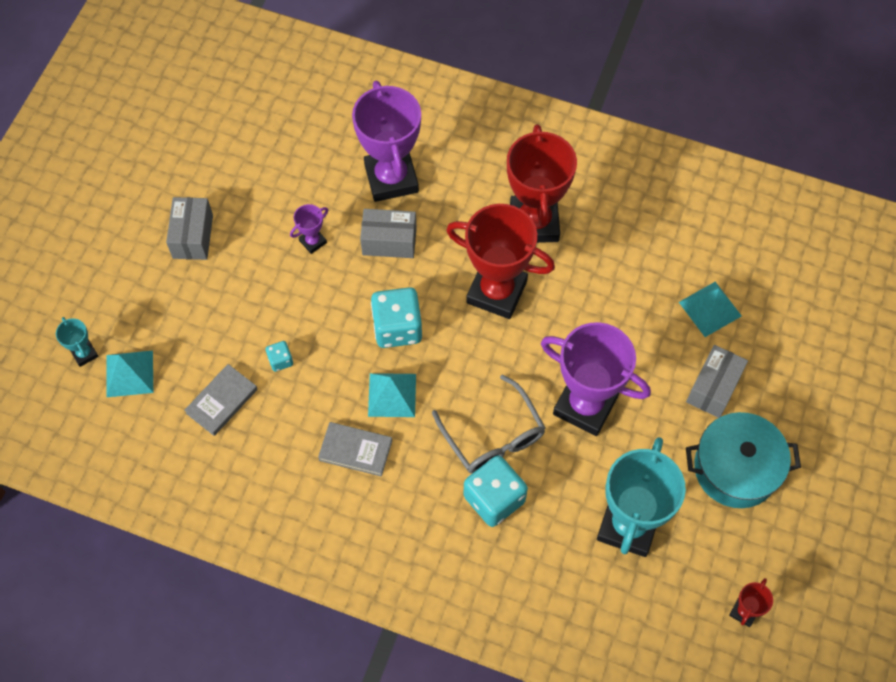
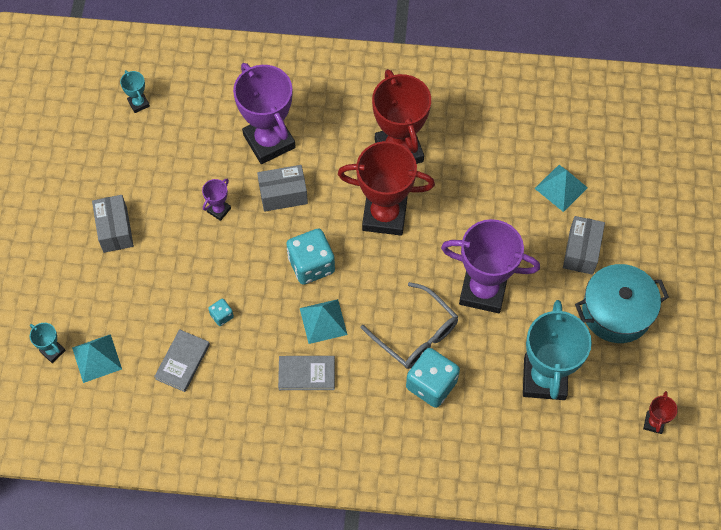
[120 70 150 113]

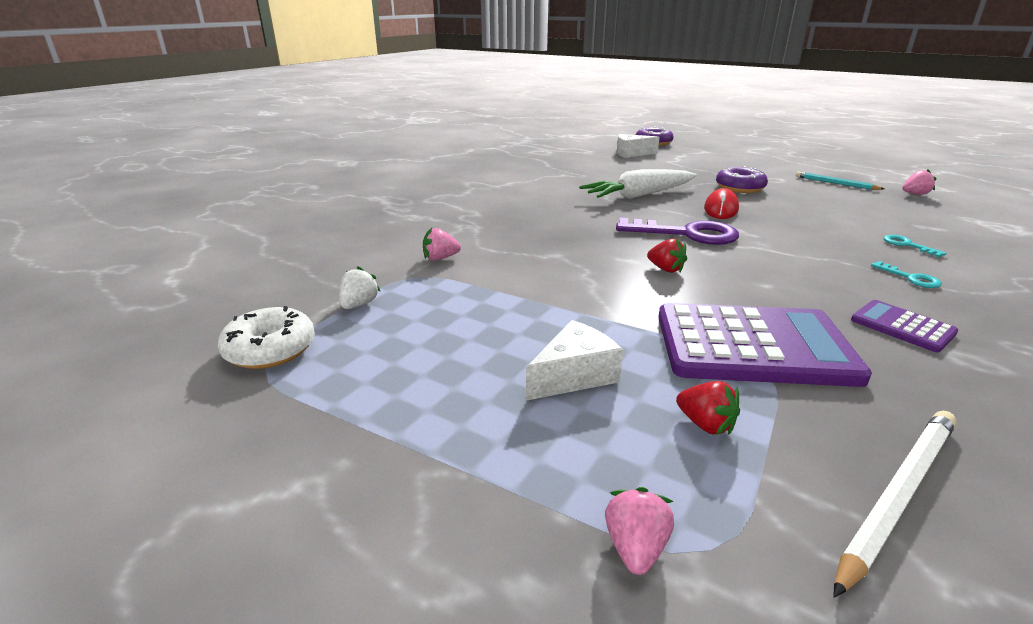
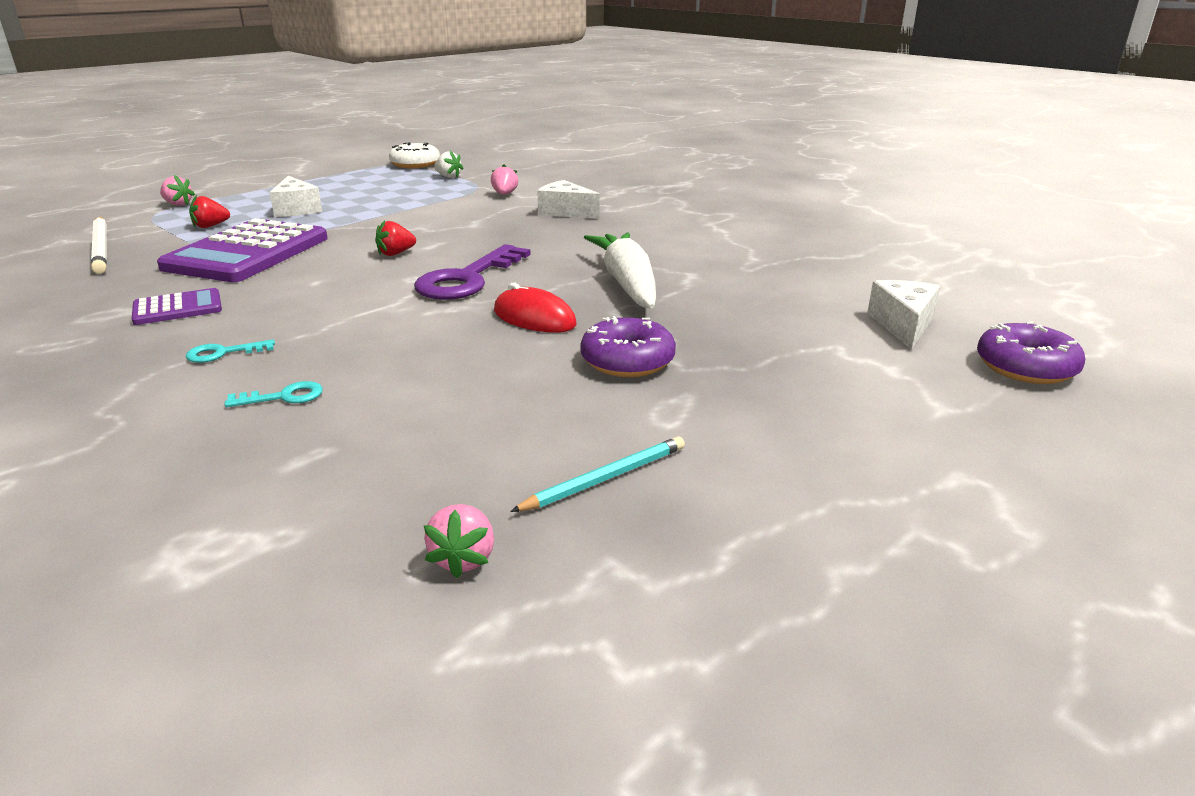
[537 180 600 219]

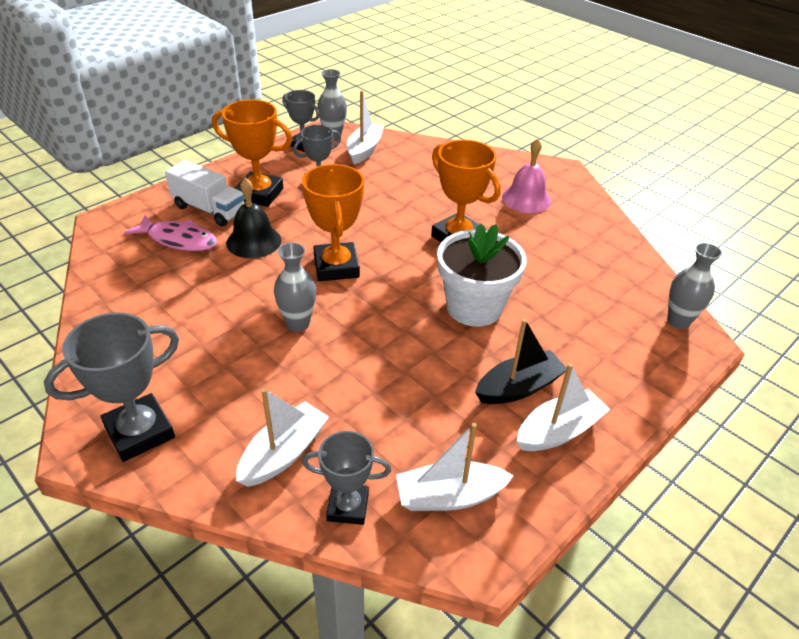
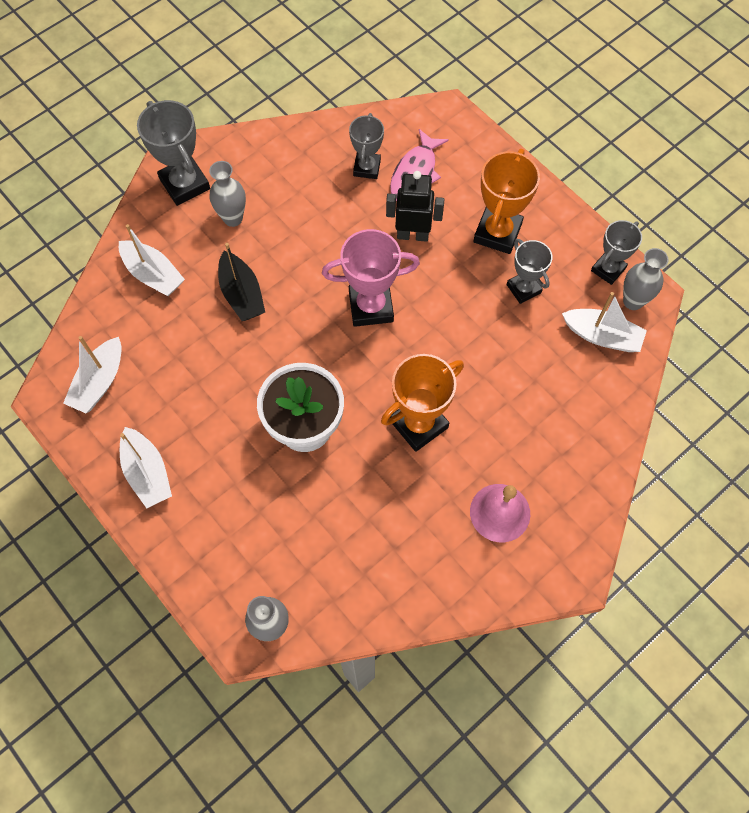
[165 160 245 226] (first image)
[209 161 246 227]
[349 113 384 179]
[218 243 265 321]
[386 171 444 242]
[322 229 420 327]
[63 336 121 413]

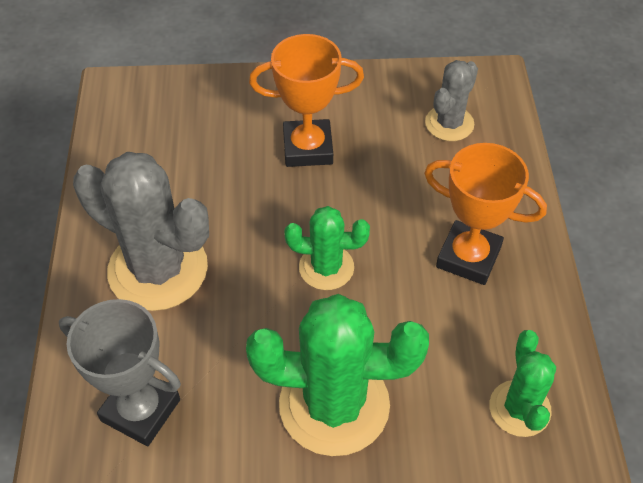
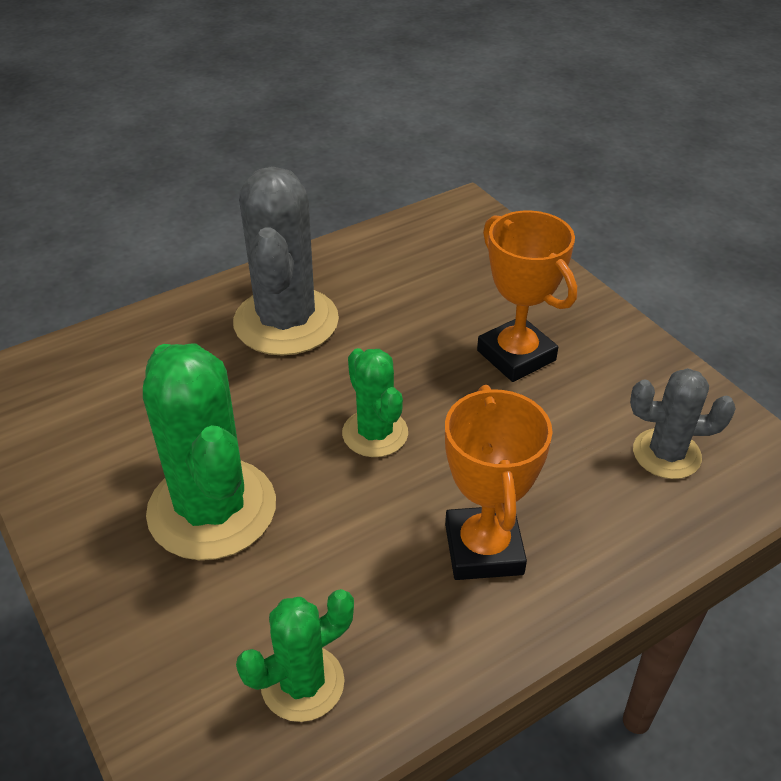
[59 299 181 446] (first image)

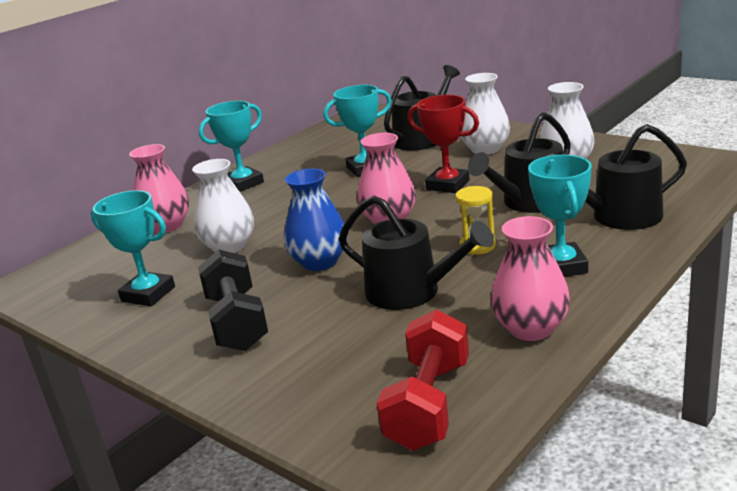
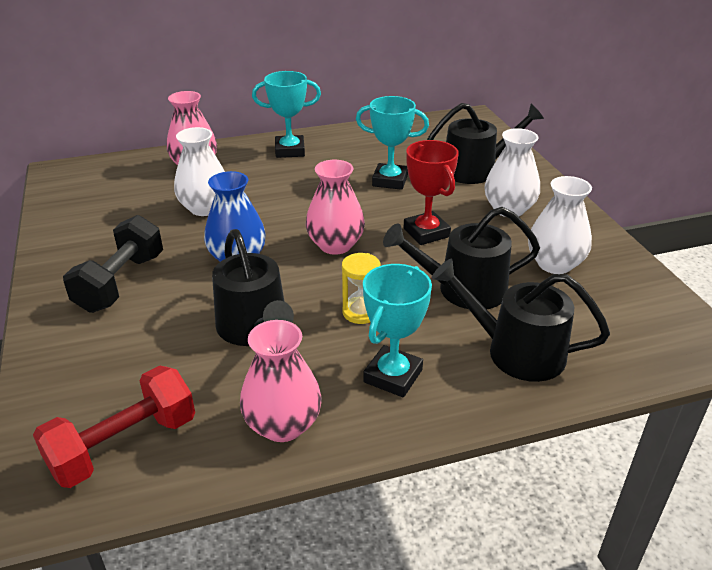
[91 190 175 306] (first image)

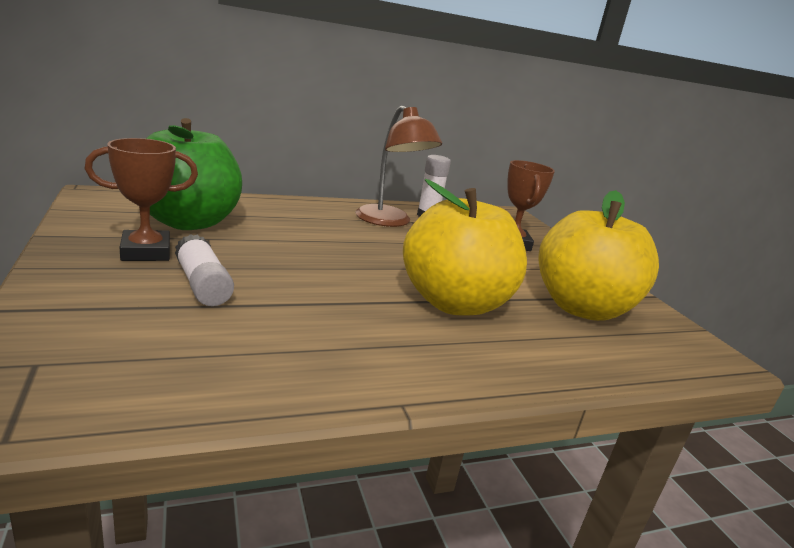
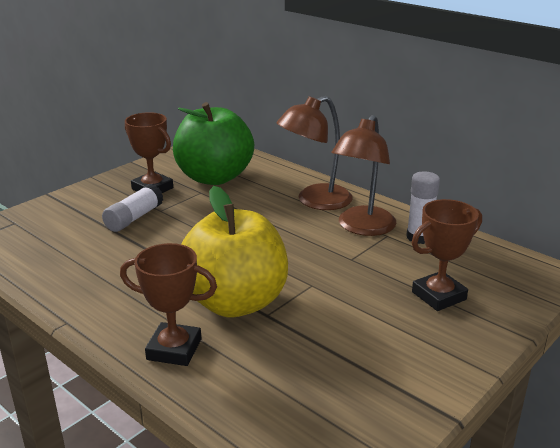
[538 190 659 321] (first image)
[120 243 217 366]
[277 96 353 210]

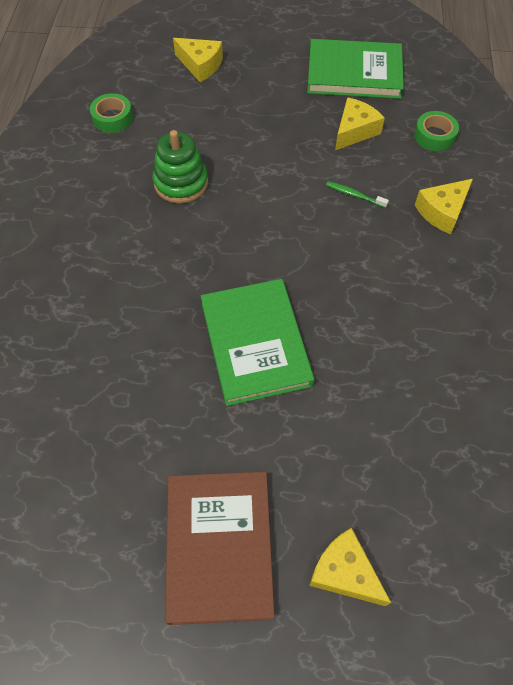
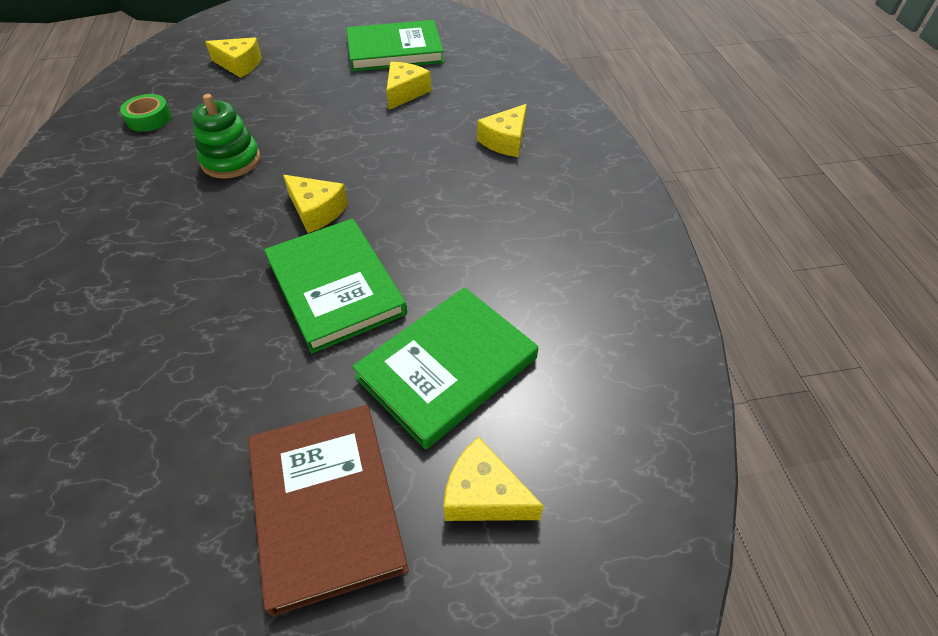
[326 181 389 208] (first image)
[414 111 459 151] (first image)
[283 175 348 233]
[352 287 538 450]

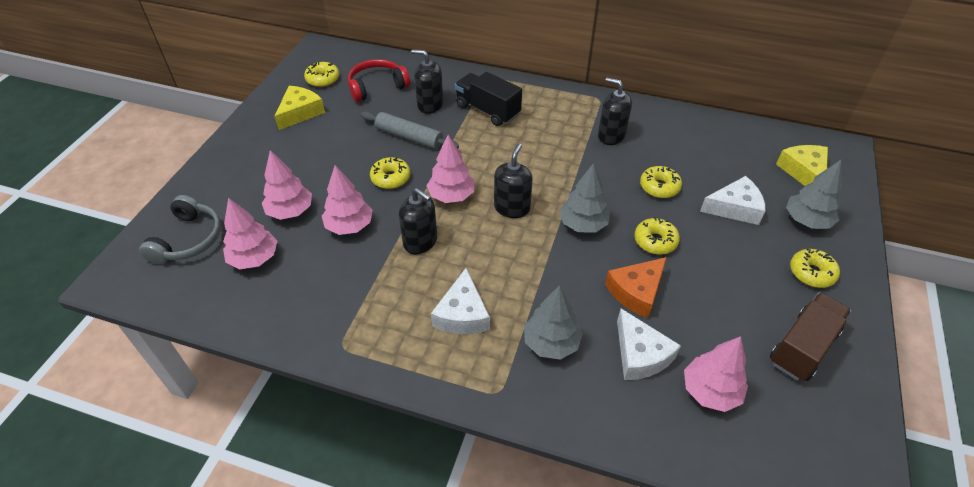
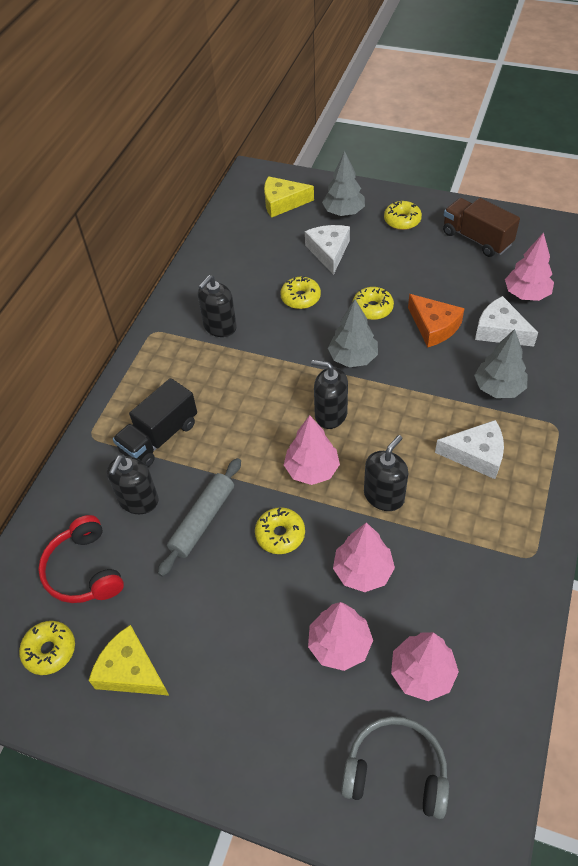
[475 296 538 347]

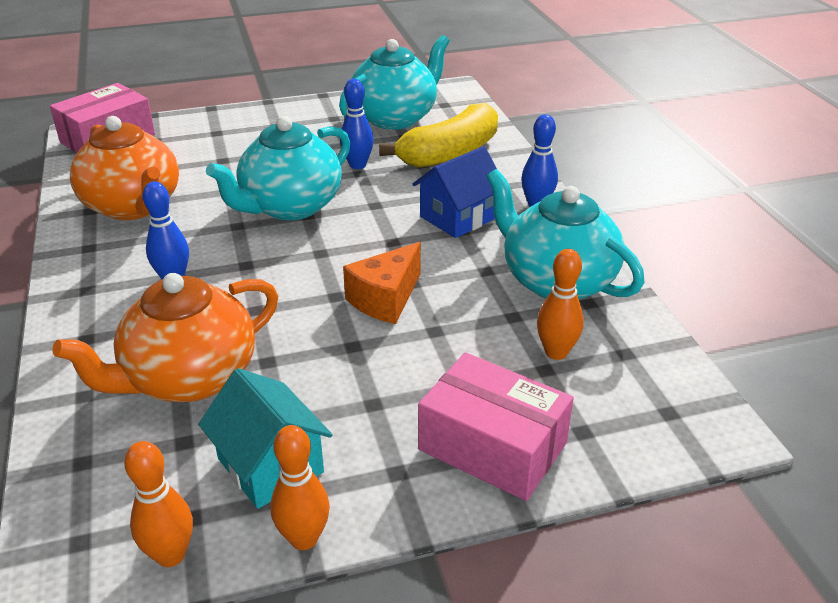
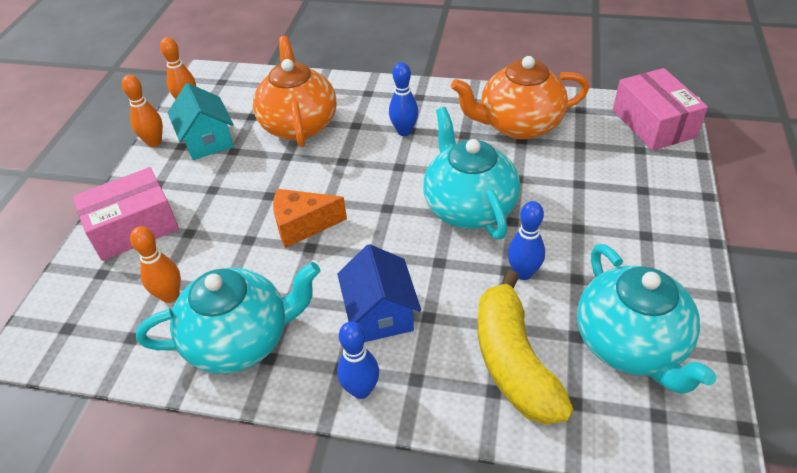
[168 83 234 160]
[273 189 347 248]

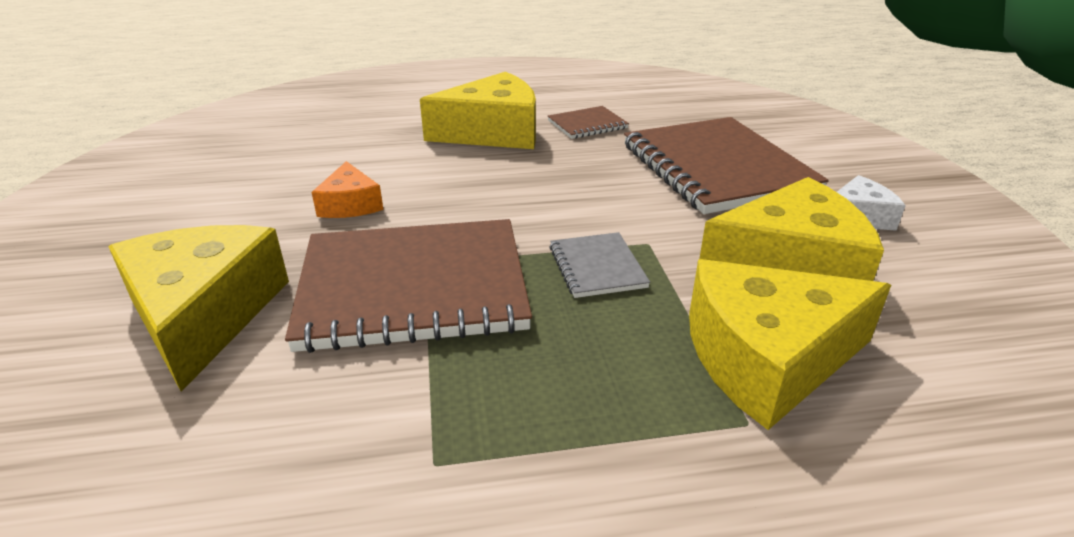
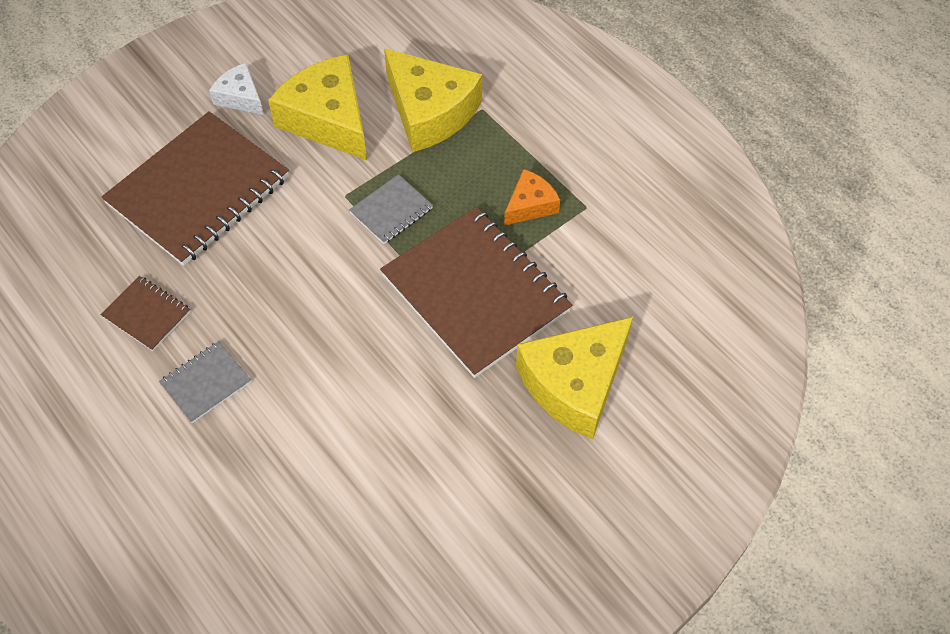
[504 169 560 226]
[159 341 251 423]

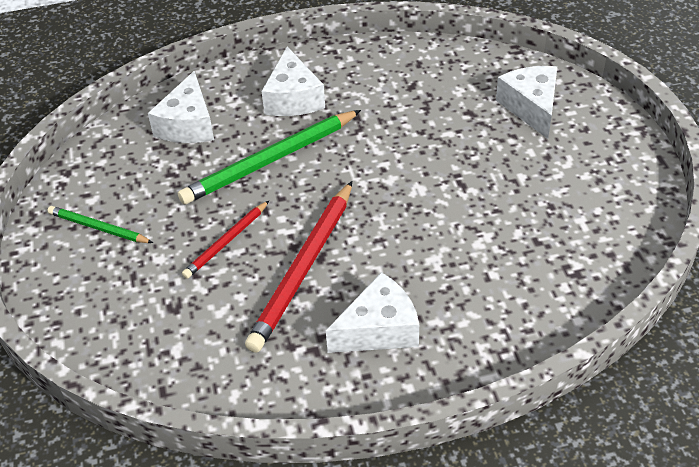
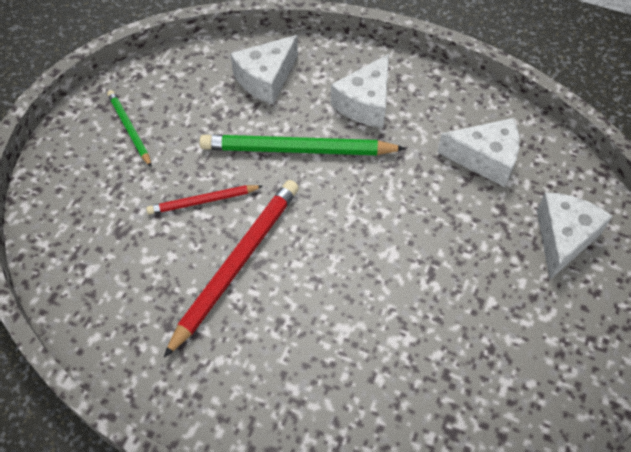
[437 118 520 187]
[164 180 299 358]

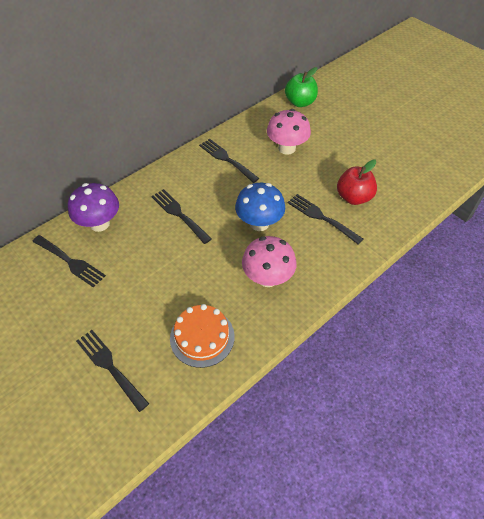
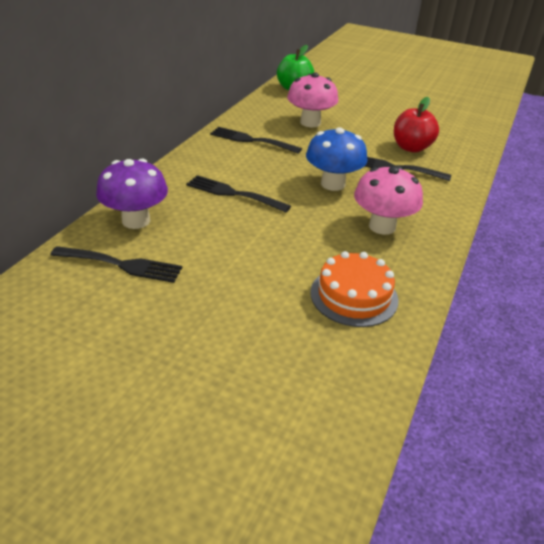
[76 330 149 412] (first image)

